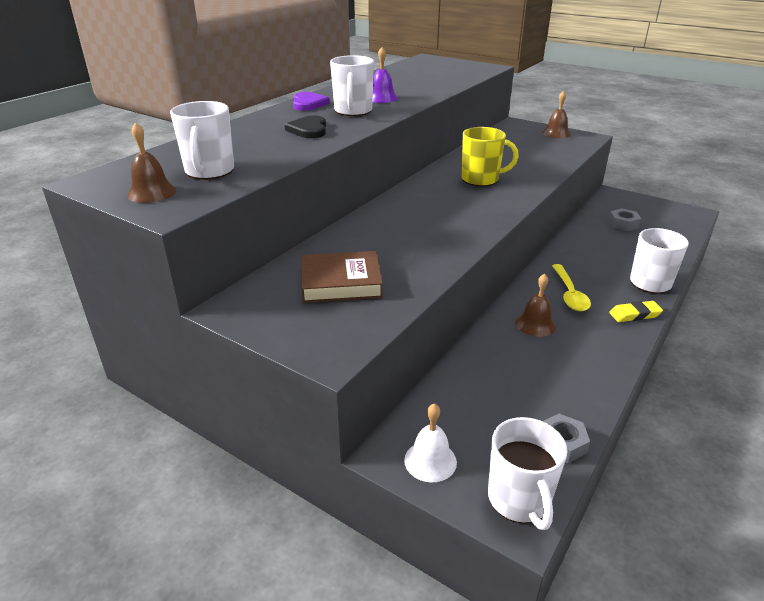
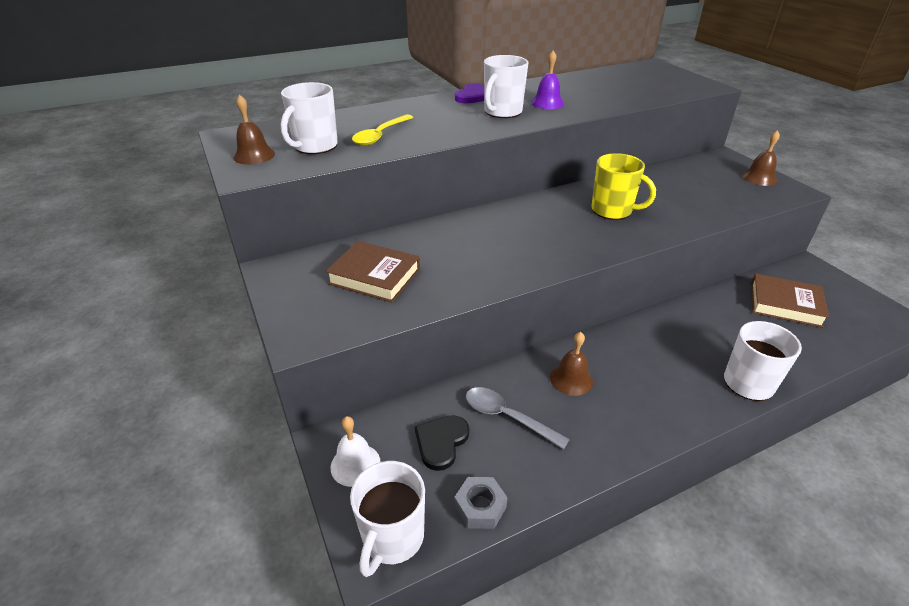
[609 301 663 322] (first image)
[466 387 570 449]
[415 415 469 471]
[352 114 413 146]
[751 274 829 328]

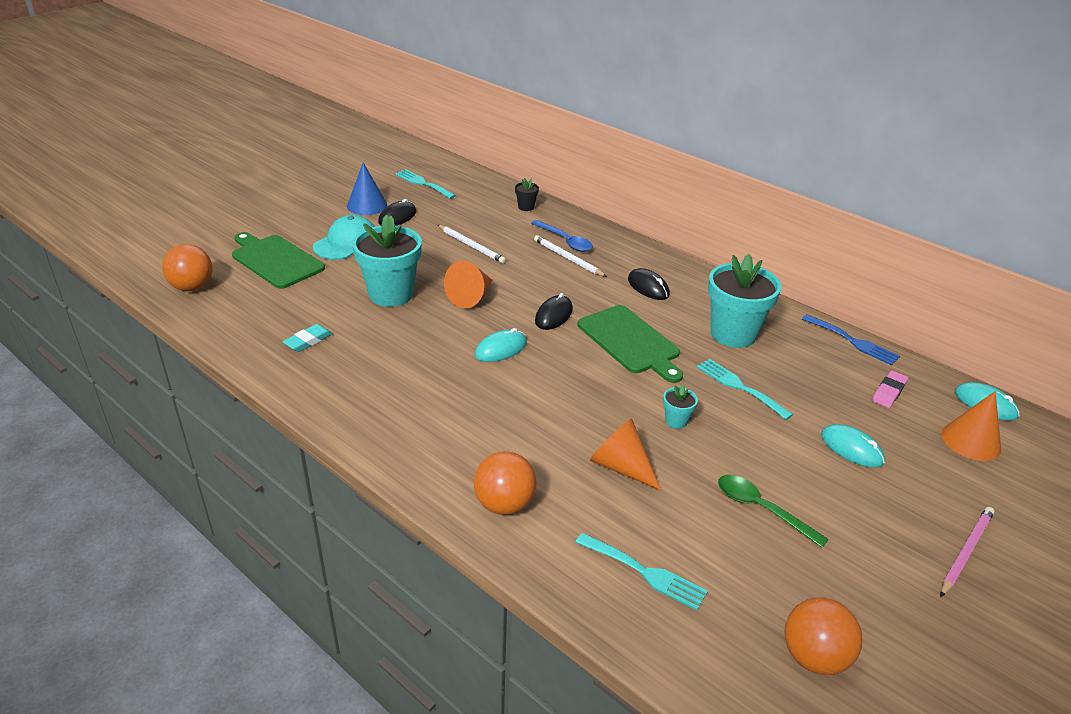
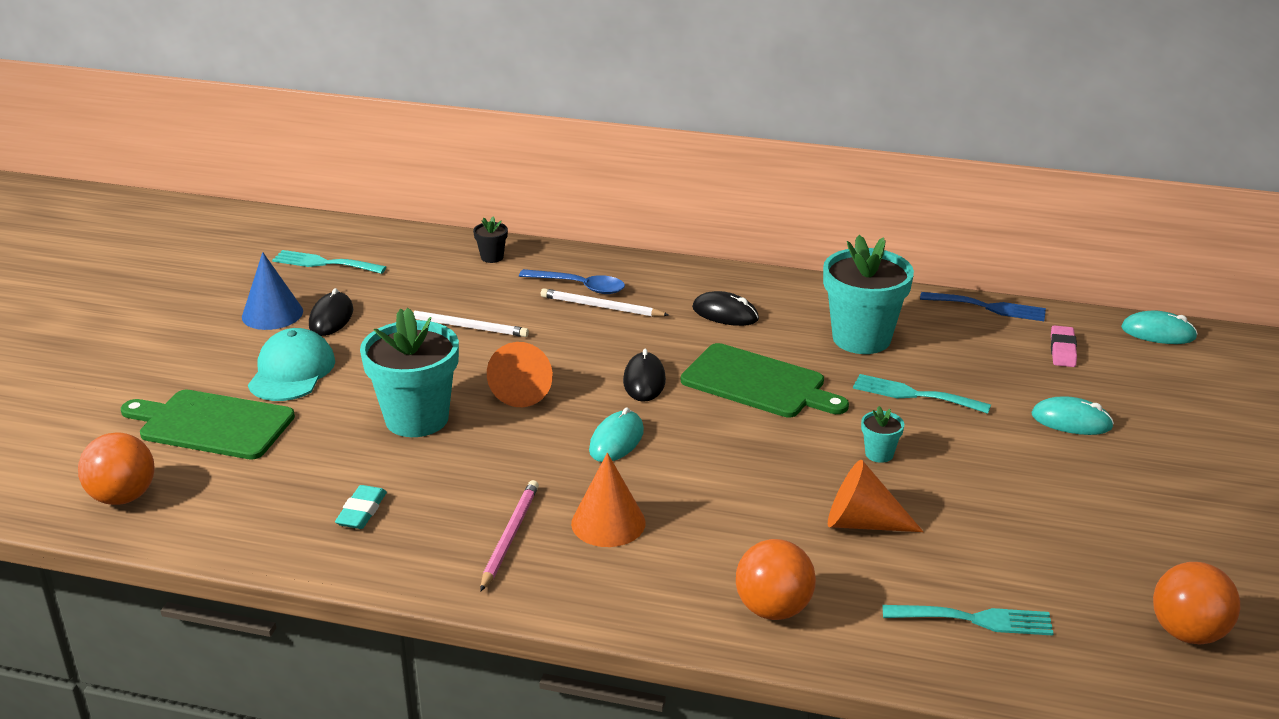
[718 475 829 548] (first image)
[480 480 539 592]
[571 453 646 547]

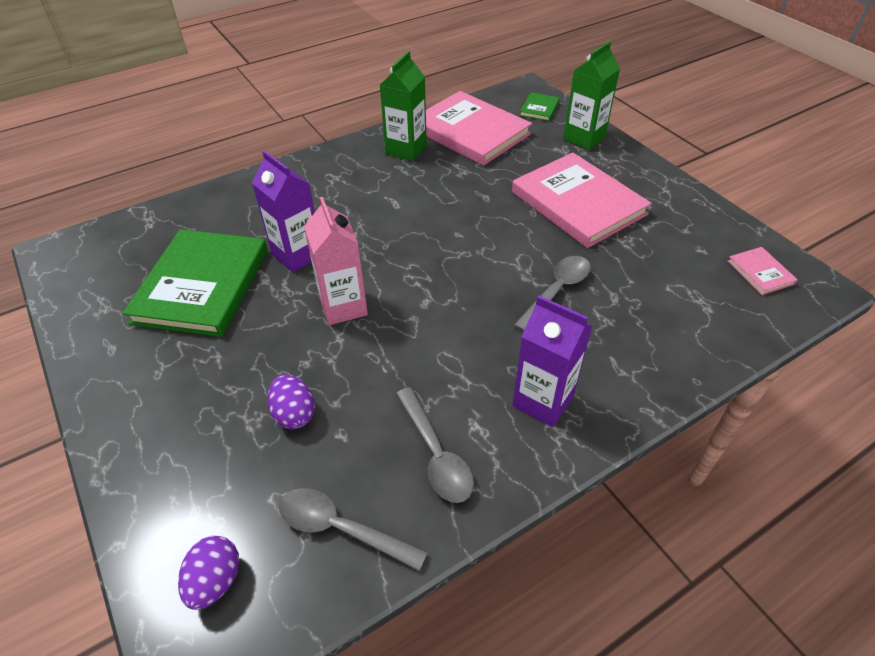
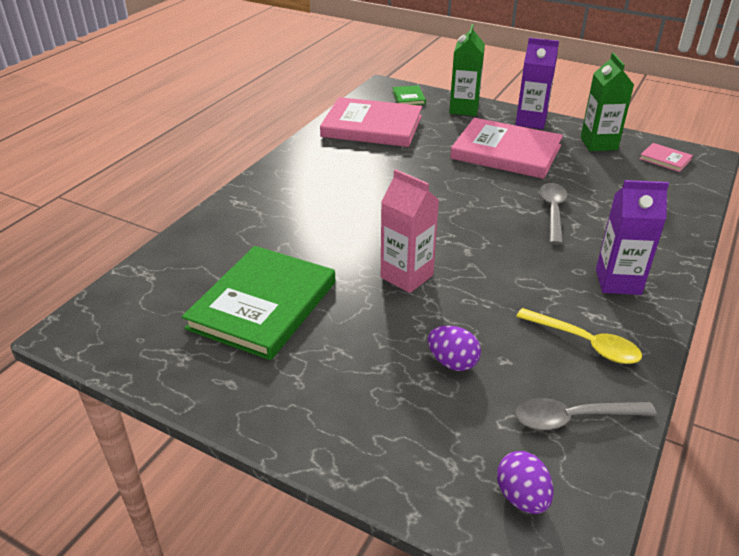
[515 38 559 129]
[581 53 634 151]
[516 308 642 364]
[182 246 335 360]

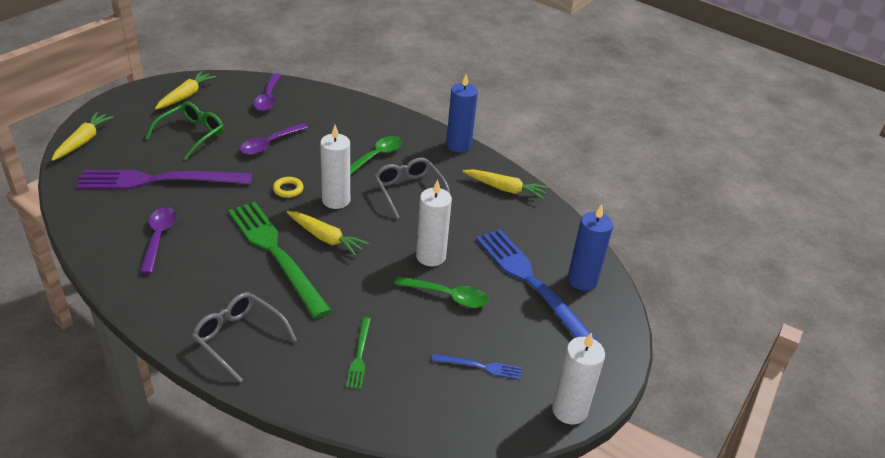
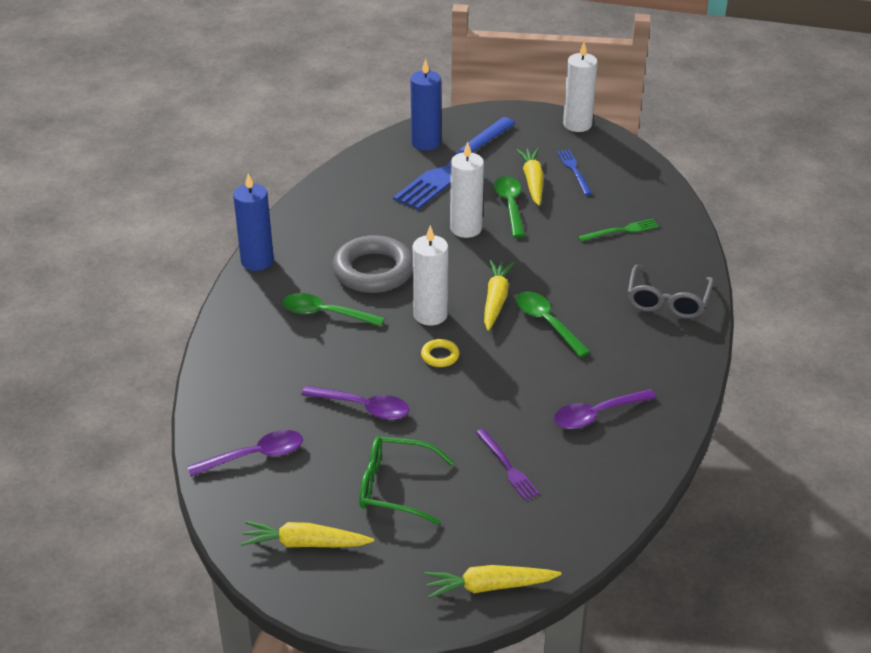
[516 148 544 206]
[516 292 590 357]
[332 235 413 293]
[476 429 539 500]

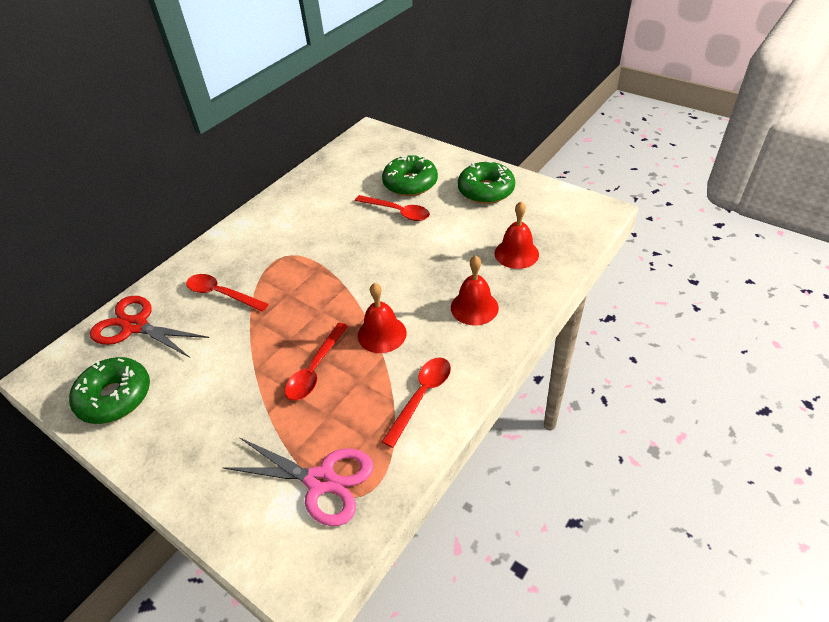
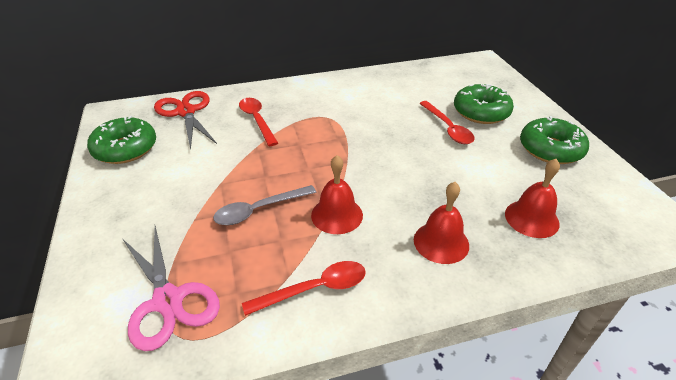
[213 185 316 225]

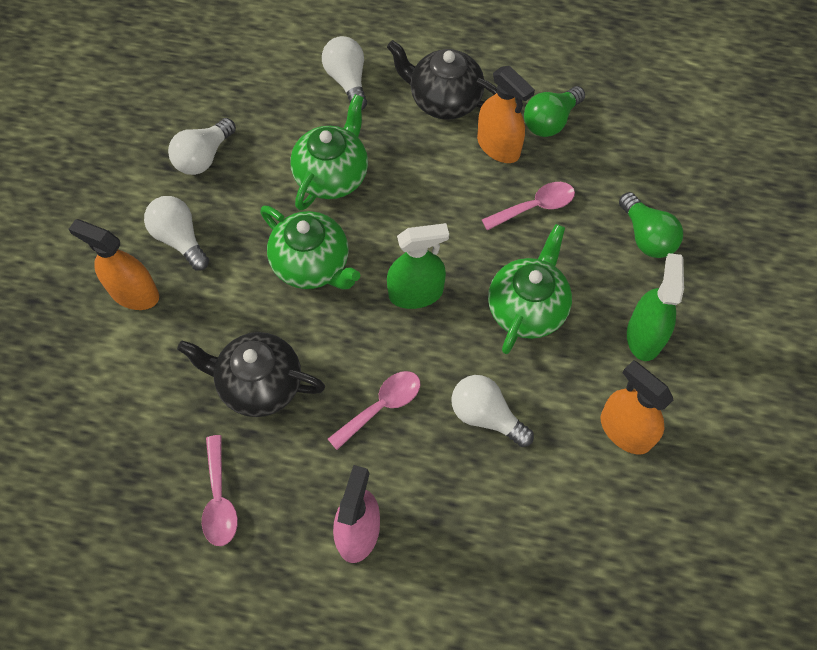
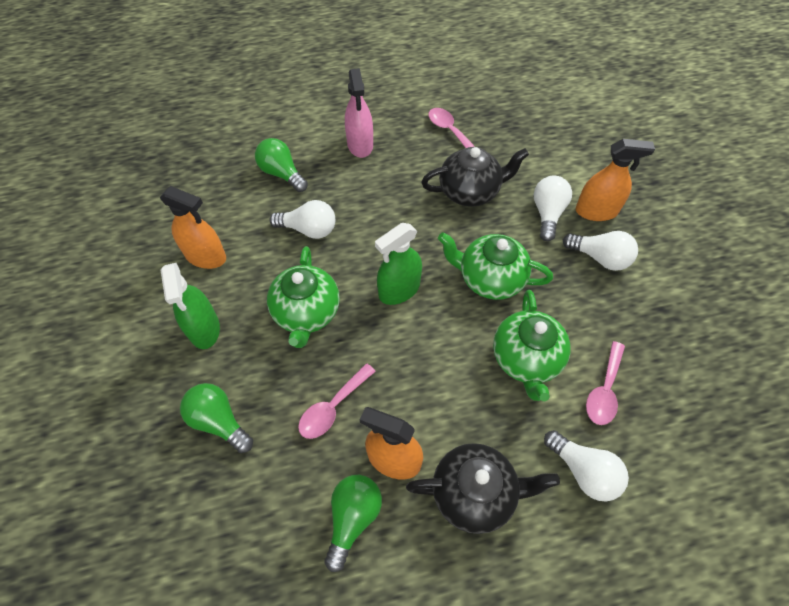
[255 138 308 192]
[533 176 572 241]
[586 341 625 425]

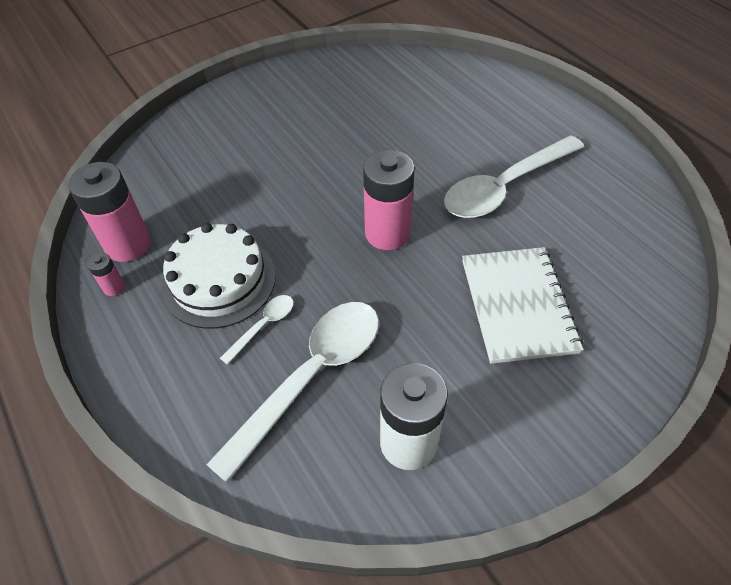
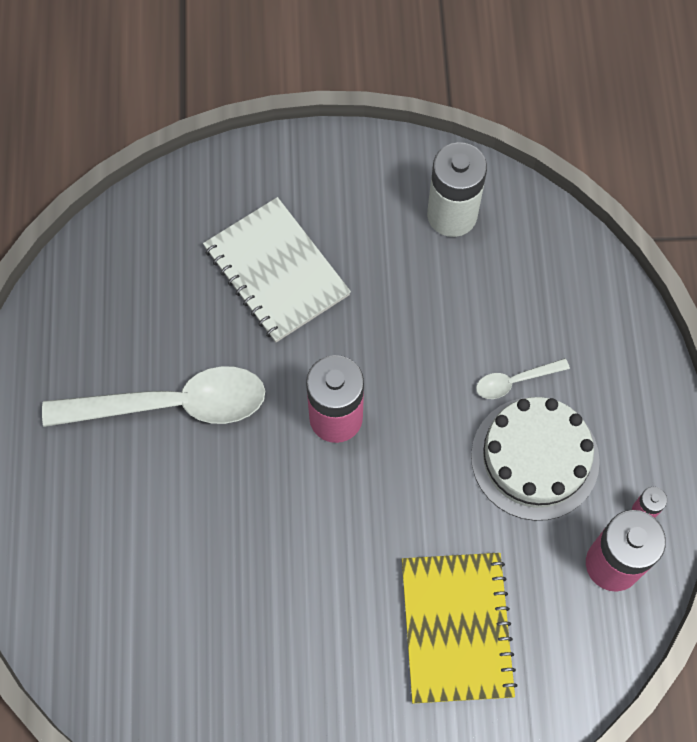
[206 302 379 483] (first image)
[402 553 518 703]
[203 197 351 342]

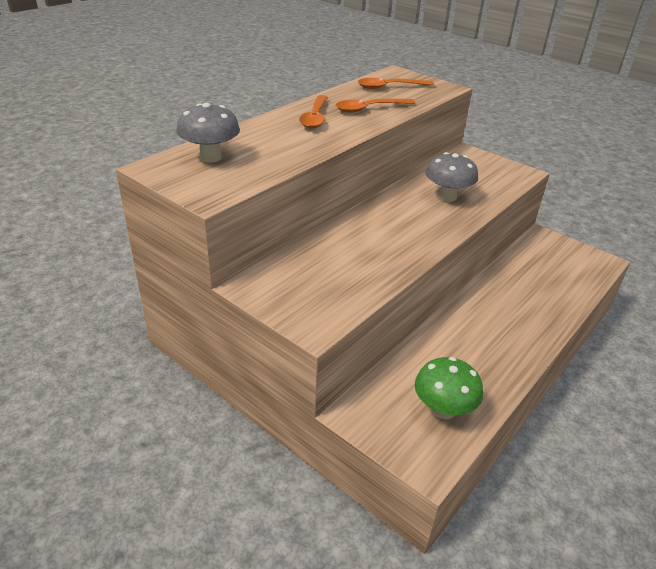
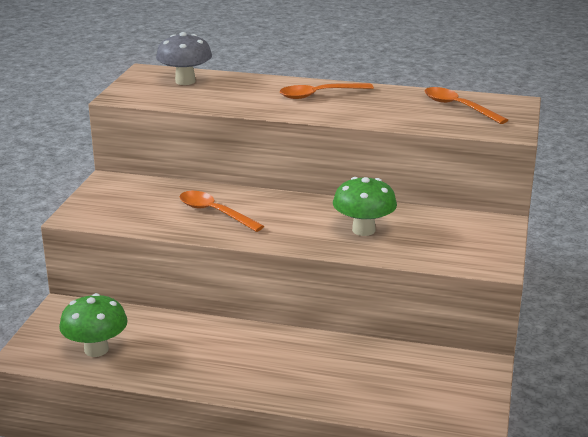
[180 191 264 232]
[333 177 397 236]

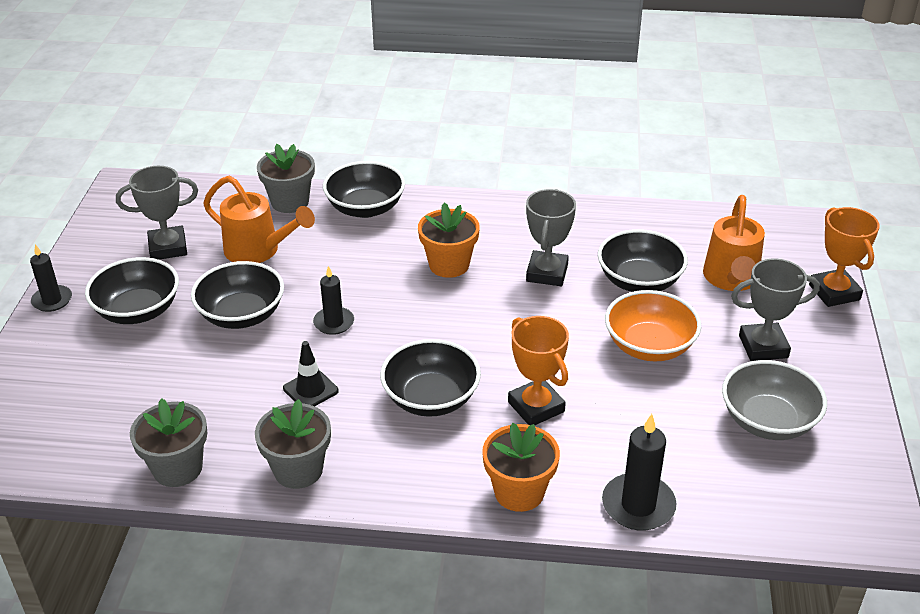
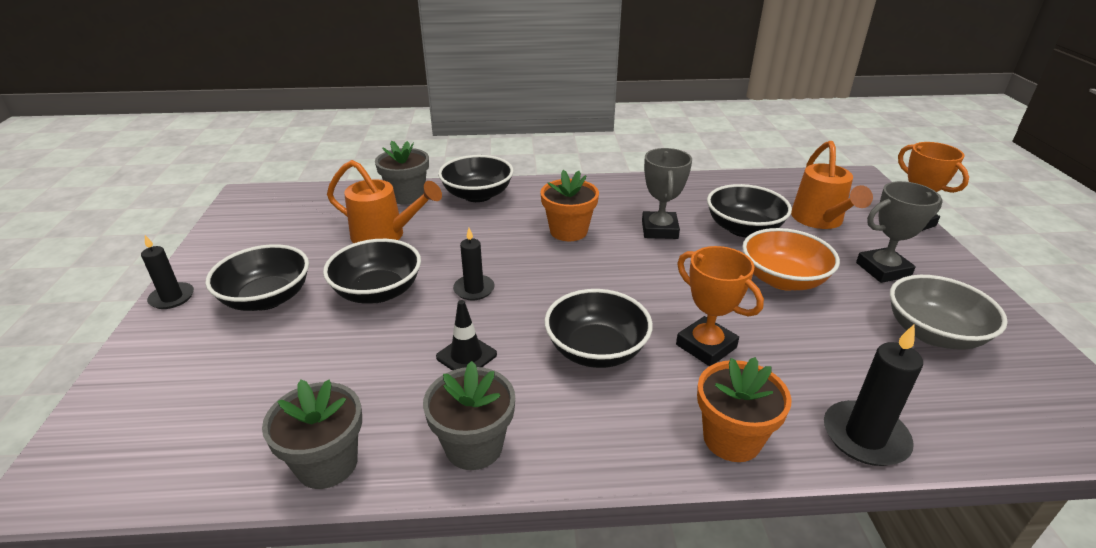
[116 166 198 260] (first image)

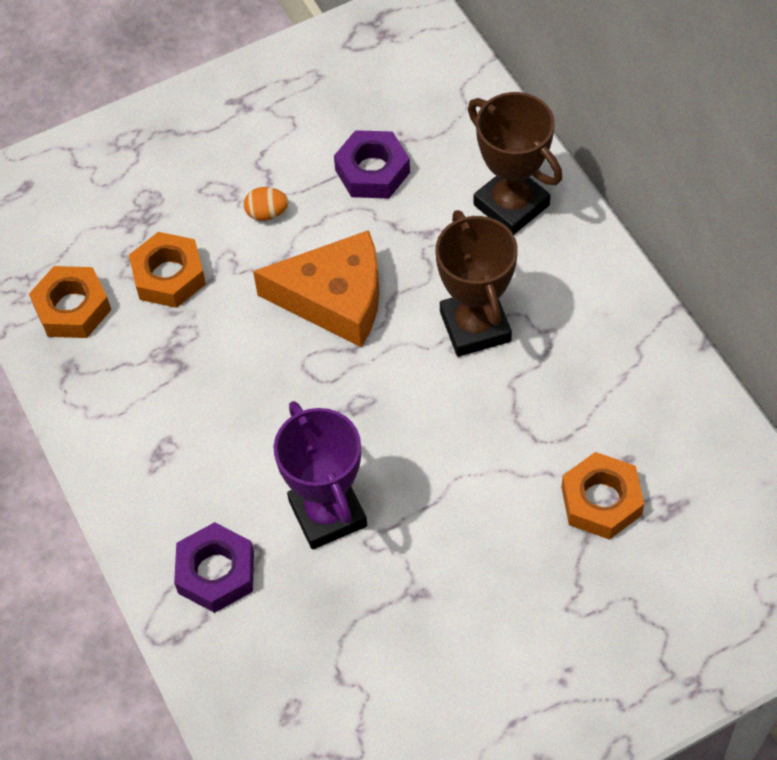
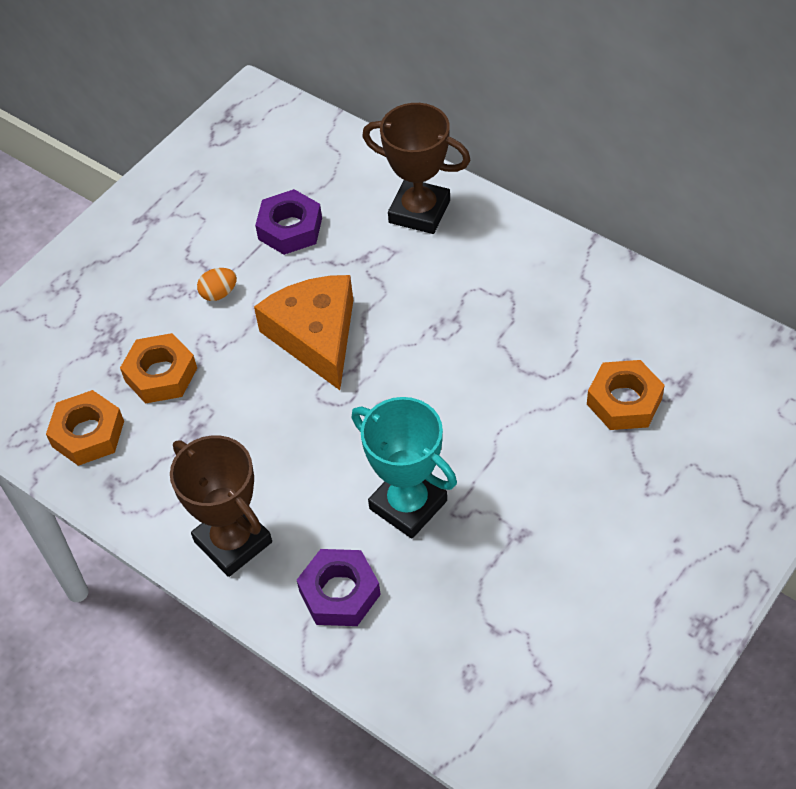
[170 435 272 577]
[352 397 457 539]
[254 275 353 390]

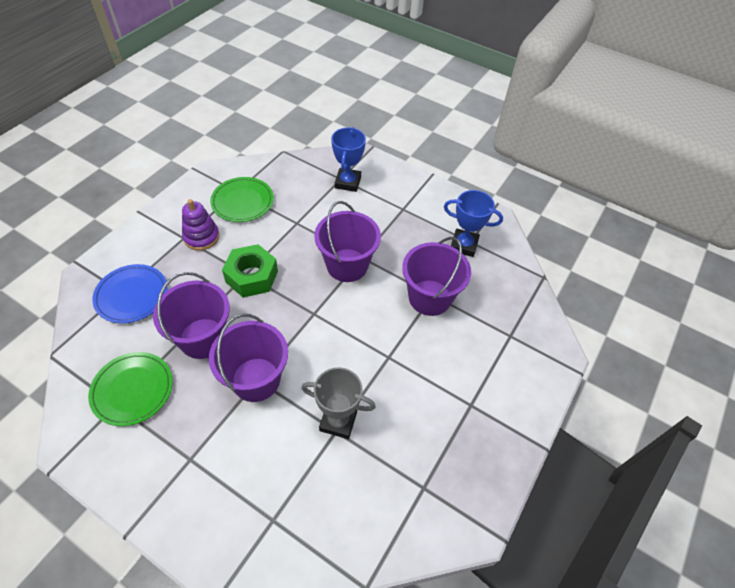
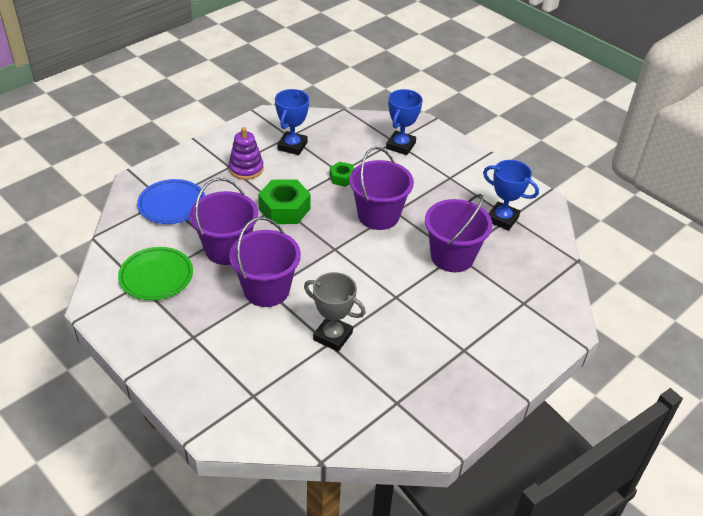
[330 162 354 187]
[275 89 309 155]

